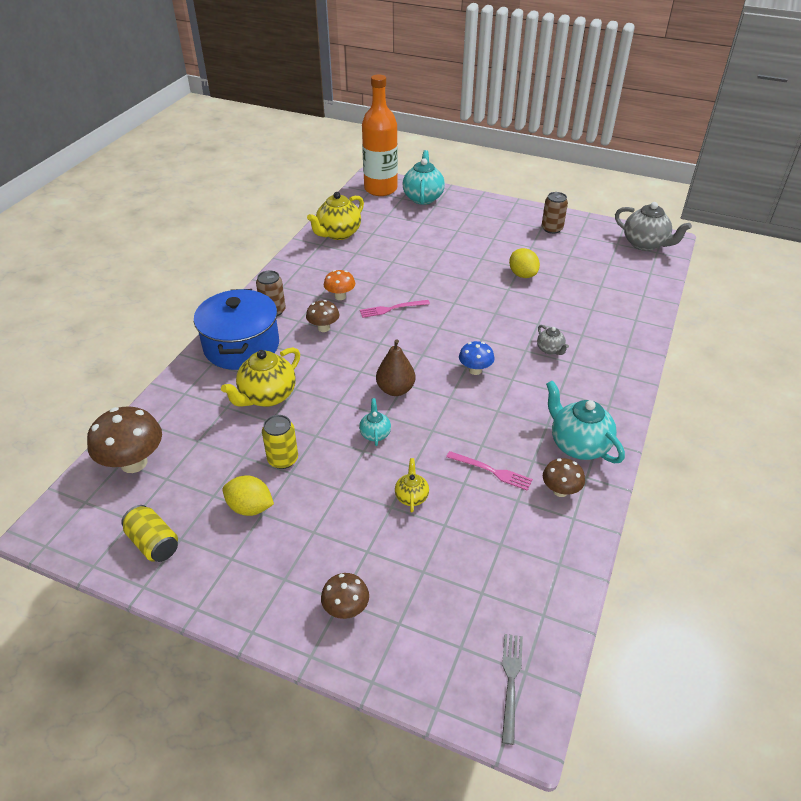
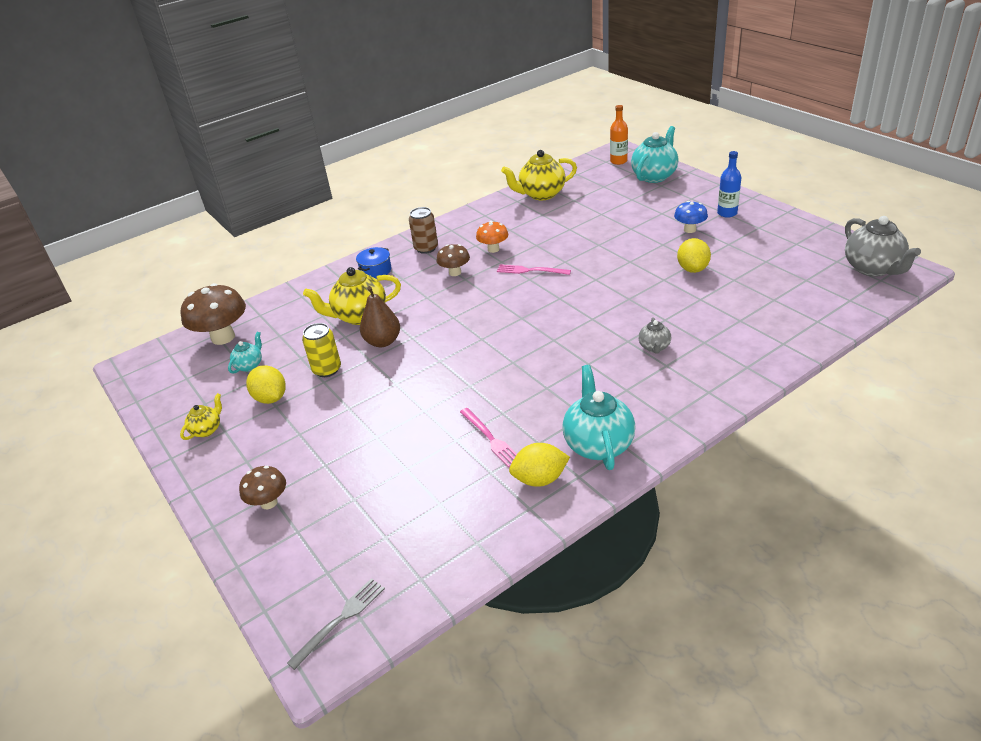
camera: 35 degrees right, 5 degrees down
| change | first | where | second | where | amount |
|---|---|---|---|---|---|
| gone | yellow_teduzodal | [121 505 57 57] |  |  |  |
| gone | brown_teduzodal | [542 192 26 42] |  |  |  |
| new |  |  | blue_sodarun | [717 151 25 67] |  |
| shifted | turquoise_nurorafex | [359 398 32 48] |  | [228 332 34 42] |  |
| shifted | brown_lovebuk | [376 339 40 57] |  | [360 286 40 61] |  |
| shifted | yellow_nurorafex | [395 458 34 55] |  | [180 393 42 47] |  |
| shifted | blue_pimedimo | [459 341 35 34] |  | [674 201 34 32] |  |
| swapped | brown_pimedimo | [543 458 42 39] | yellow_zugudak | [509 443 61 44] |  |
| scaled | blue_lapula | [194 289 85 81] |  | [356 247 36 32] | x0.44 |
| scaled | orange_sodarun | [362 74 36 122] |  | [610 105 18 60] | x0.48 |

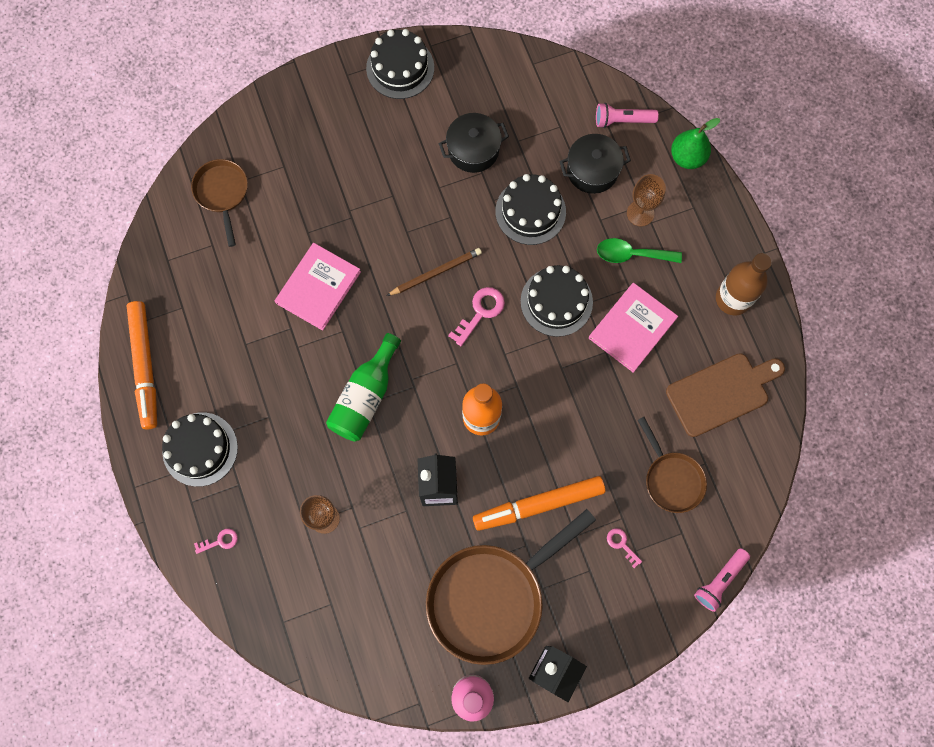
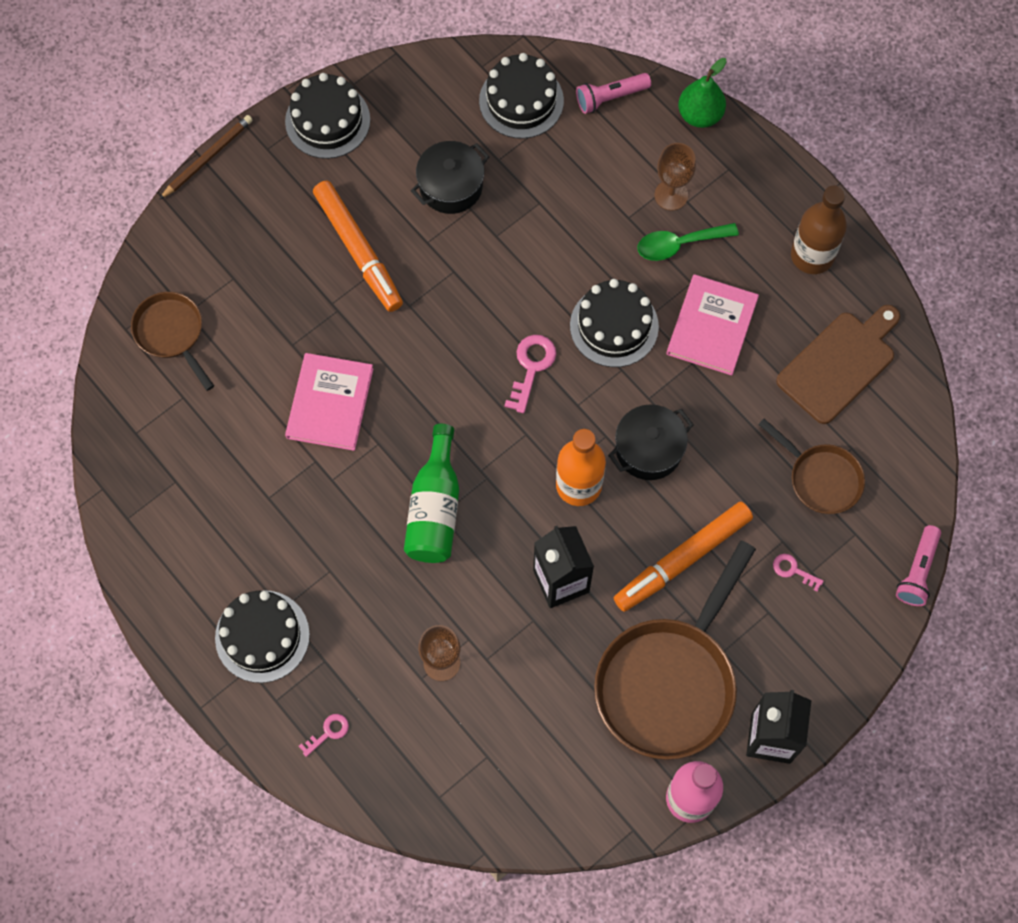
camera: 20 degrees left, 5 degrees down
| change | first | where | second | where | amount |
|---|---|---|---|---|---|
| shifted | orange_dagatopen | [127 301 30 128] |  | [313 181 90 131] |  |
| shifted | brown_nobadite | [386 248 96 48] |  | [159 115 94 85] |  |
| shifted | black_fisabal | [495 174 71 71] |  | [479 53 85 86] |  |
| shifted | black_lapula | [560 134 71 60] |  | [608 404 86 76] |  |

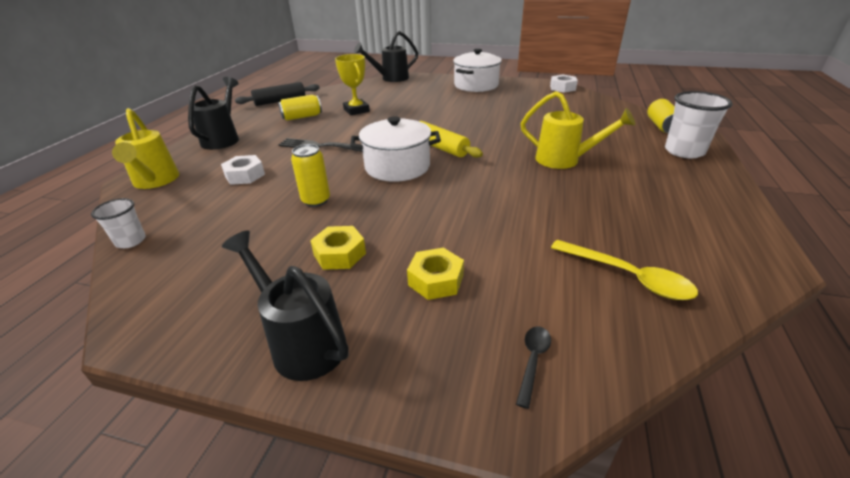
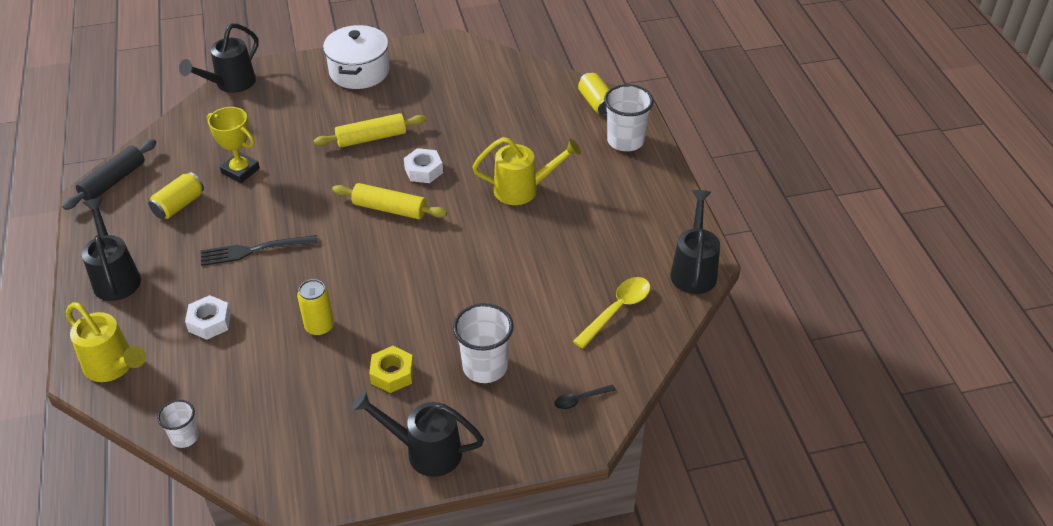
camera: 30 degrees left, 10 degrees up
| change | first | where | second | where | amount |
|---|---|---|---|---|---|
| gone | white_lapula | [350 116 91 66] |  |  |  |
| new |  |  | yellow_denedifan | [314 113 112 34] |  |
| new |  |  | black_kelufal | [670 190 50 104] |  |
| shifted | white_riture | [550 75 28 18] |  | [404 148 39 35] |  |
| swapped | yellow_riture | [407 248 57 52] | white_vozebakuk | [453 303 61 80] |  |
| rotated | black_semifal | [516 326 35 83] |  | [555 385 61 24] | 105 degrees counterclockwise |
| rotated | yellow_semifal | [551 240 147 60] |  | [573 277 77 72] | 60 degrees counterclockwise |

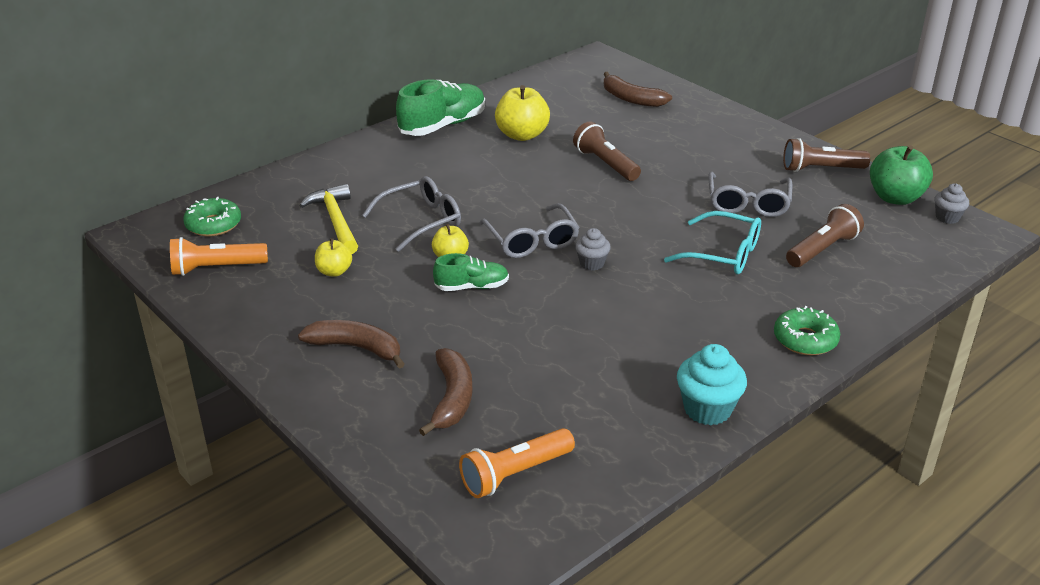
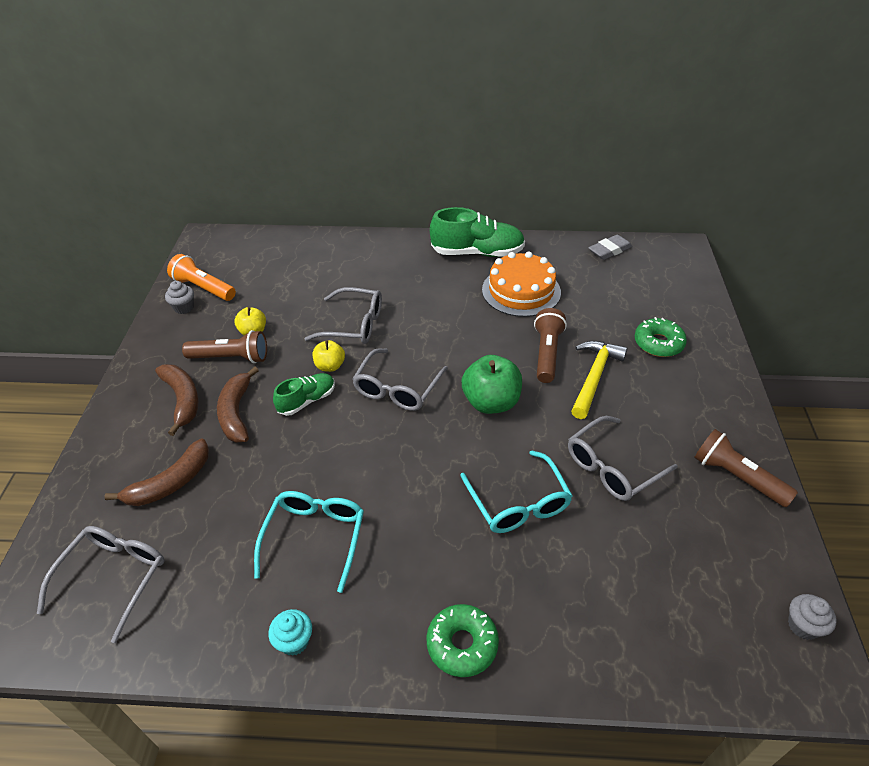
camera: 45 degrees right, 10 degrees up
| change | first | where | second | where | amount |
|---|---|---|---|---|---|
| new |  |  | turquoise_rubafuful | [254 491 110 102] |  |
| new |  |  | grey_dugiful | [588 235 44 25] |  |
| shifted | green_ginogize | [183 197 58 39] |  | [634 317 53 40] |  |
| shifted | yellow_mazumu | [299 184 59 70] |  | [571 341 57 78] |  |
| shifted | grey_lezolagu | [575 228 36 43] |  | [165 281 29 33] |  |
| shifted | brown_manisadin | [604 72 68 35] |  | [217 367 42 76] |  |
| shifted | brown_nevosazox | [786 204 78 63] |  | [182 330 85 33] |  |
| shifted | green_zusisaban | [870 145 63 60] |  | [462 355 60 59] |  |
| swapped | orange_nevosazox | [459 428 116 70] | grey_rubafuful | [37 526 128 117] |  |
| swapped | yellow_zusisaban | [495 85 55 56] | orange_fisabal | [482 252 79 65] |  |
| rotated | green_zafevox | [433 253 76 38] |  | [273 373 62 43] | 75 degrees counterclockwise |
| scaled | turquoise_lezolagu | [677 344 70 81] |  | [268 609 44 47] | x0.61 |

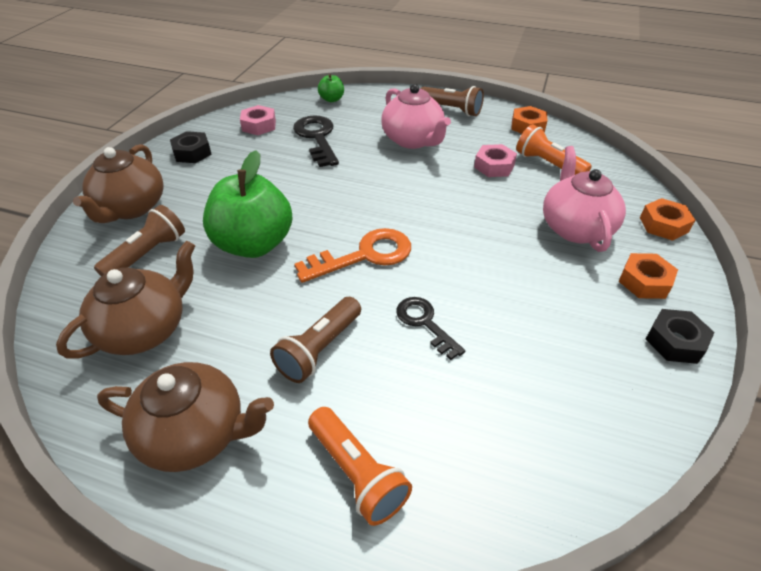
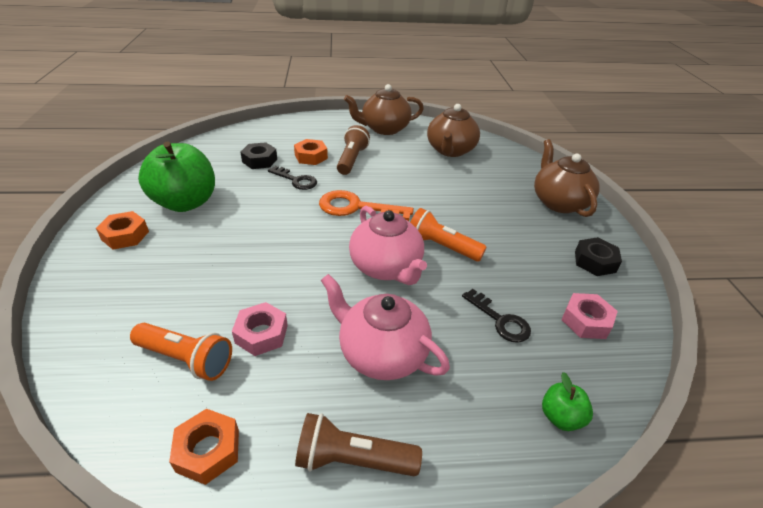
camera: 155 degrees right, 5 degrees down
| change | first | where | second | where | amount |
|---|---|---|---|---|---|
| gone | brown_nevosazox | [94 205 91 71] |  |  |  |
| shifted | green_zusisaban | [203 150 90 108] |  | [138 141 77 71] |  |
| shifted | orange_nevosazox | [308 407 104 119] |  | [410 208 77 53] |  |
| shifted | pink_nurorafex | [543 146 83 106] |  | [349 206 78 79] |  |
| shifted | orange_riture | [640 198 55 43] |  | [294 139 34 26] |  |
| shifted | black_riture | [646 309 69 55] |  | [240 142 37 27] |  |
| rotated | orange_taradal | [295 228 116 55] |  | [319 190 95 31] | 60 degrees clockwise |
| scaled | black_taradal | [293 115 46 52] |  | [462 289 69 54] | x0.64 |

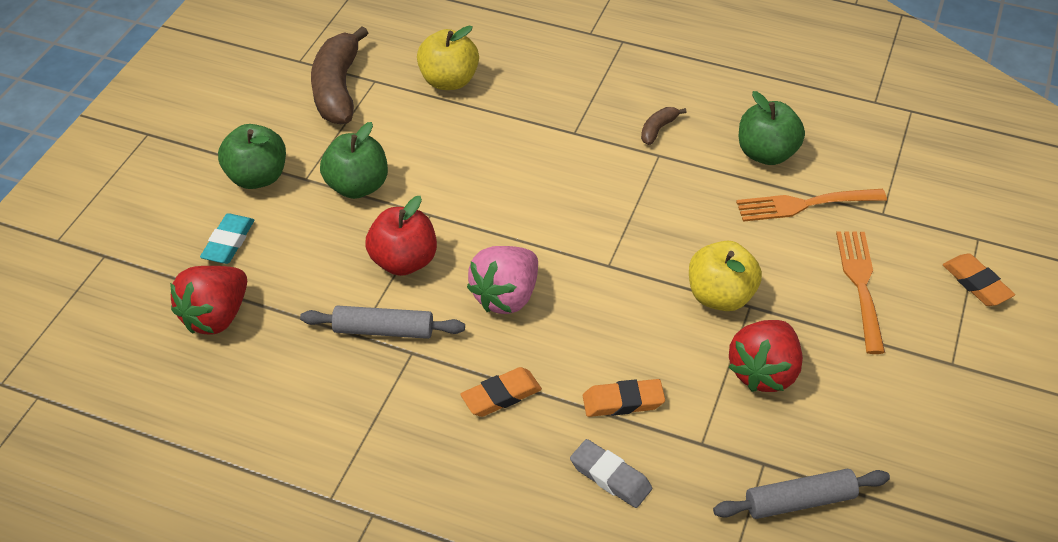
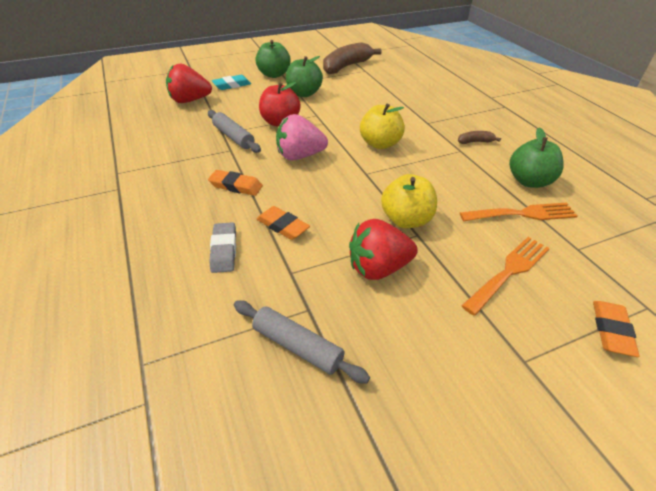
camera: 45 degrees right, 5 degrees down
| change | first | where | second | where | amount |
|---|---|---|---|---|---|
| shifted | yellow_zusisaban | [417 26 62 64] |  | [360 104 45 45] |  |
| rotated | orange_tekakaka | [736 189 151 33] |  | [460 203 117 18] | 135 degrees clockwise |

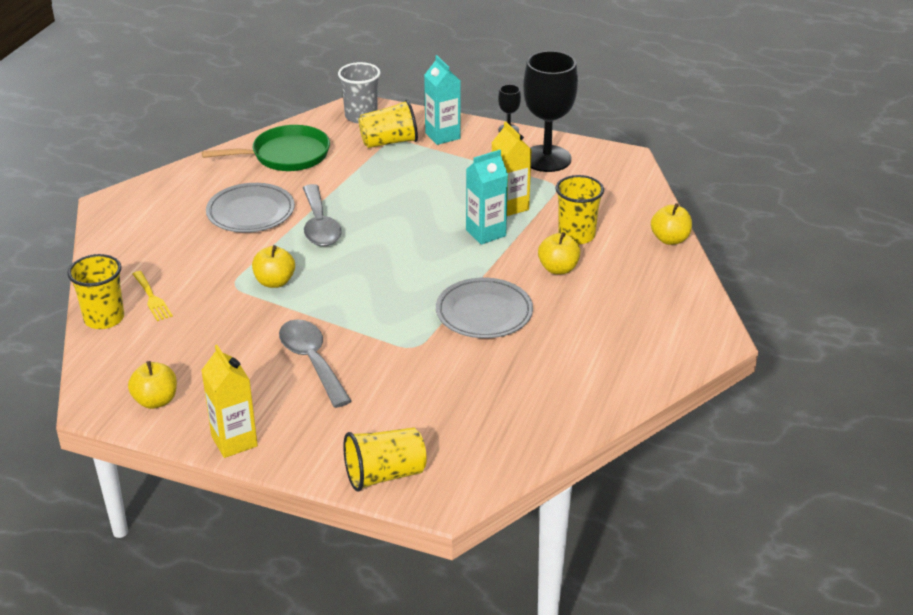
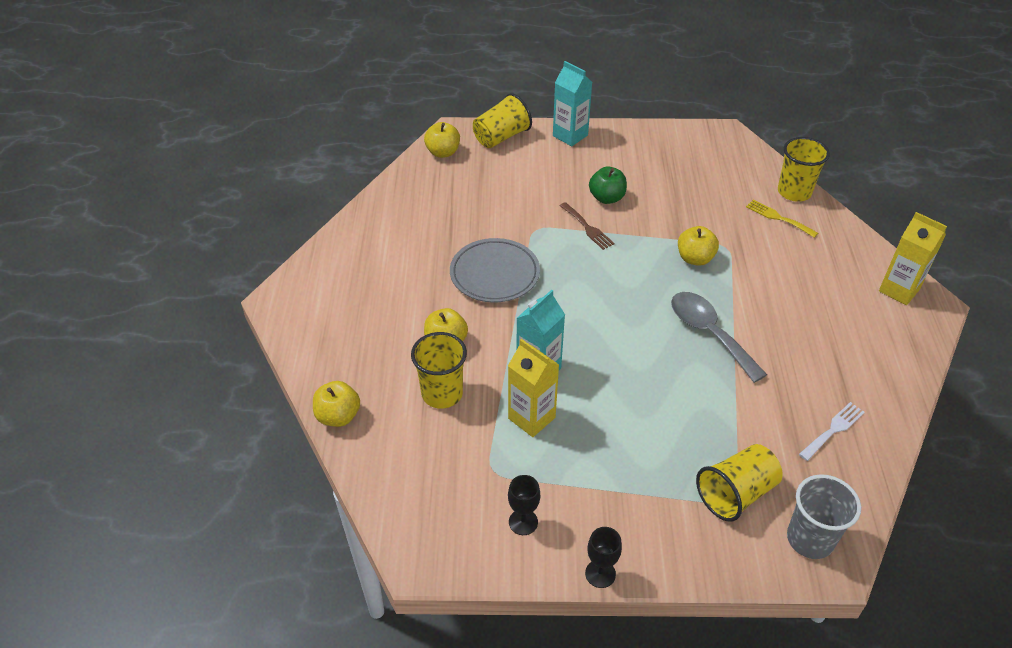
camera: 160 degrees right, 10 degrees up
| change | first | where | second | where | amount |
|---|---|---|---|---|---|
| gone | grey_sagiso | [206 183 89 50] |  |  |  |
| new |  |  | brown_tekakaka | [560 202 55 48] |  |
| shifted | yellow_zusisaban | [128 361 49 48] |  | [424 122 36 36] |  |
| shifted | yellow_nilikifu | [201 345 57 113] |  | [879 212 68 93] |  |
| shifted | turquoise_nilikifu | [424 55 37 90] |  | [553 61 39 85] |  |
| swapped | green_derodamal | [202 125 128 46] | white_tekakaka | [799 402 66 59] |  |
| swapped | grey_semifal | [279 319 72 89] | green_zusisaban | [589 167 38 37] |  |
| scaled | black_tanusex | [523 51 55 121] |  | [508 475 32 60] | x0.44 |

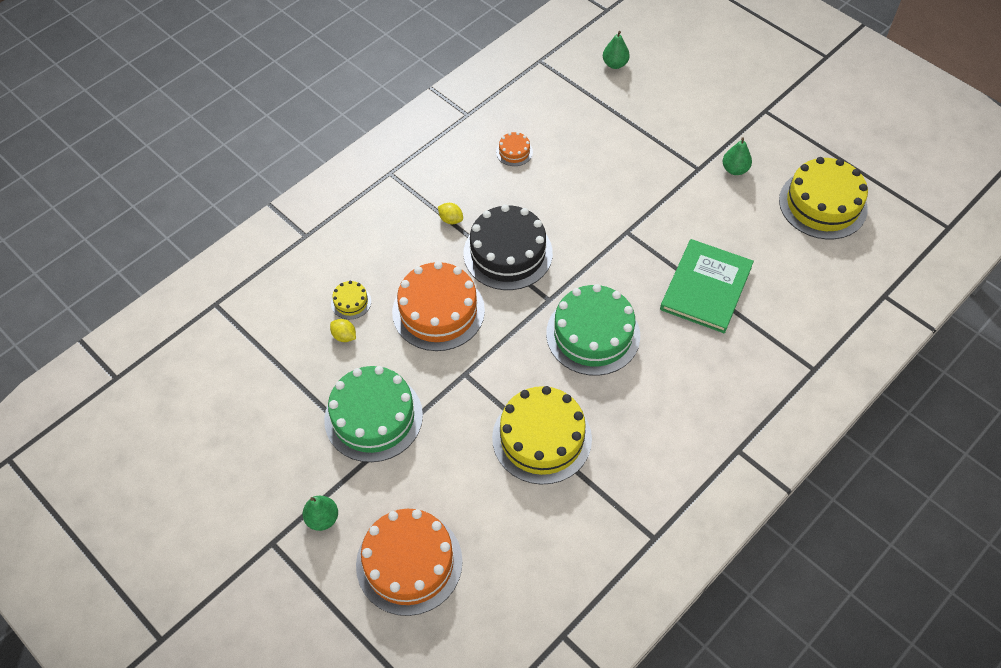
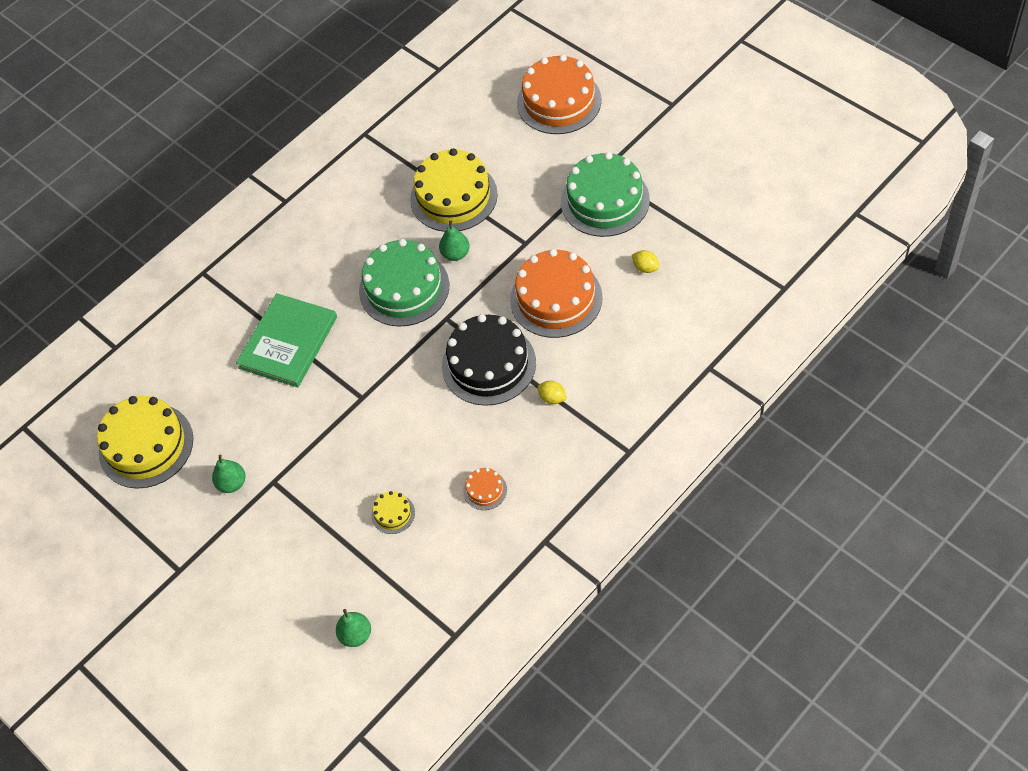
camera: 175 degrees left, 0 degrees up
| change | first | where | second | where | amount |
|---|---|---|---|---|---|
| shifted | green_lovebuk | [302 496 36 35] |  | [439 221 31 40] |  |
| shifted | yellow_fisabal | [331 281 40 38] |  | [371 491 44 43] |  |

